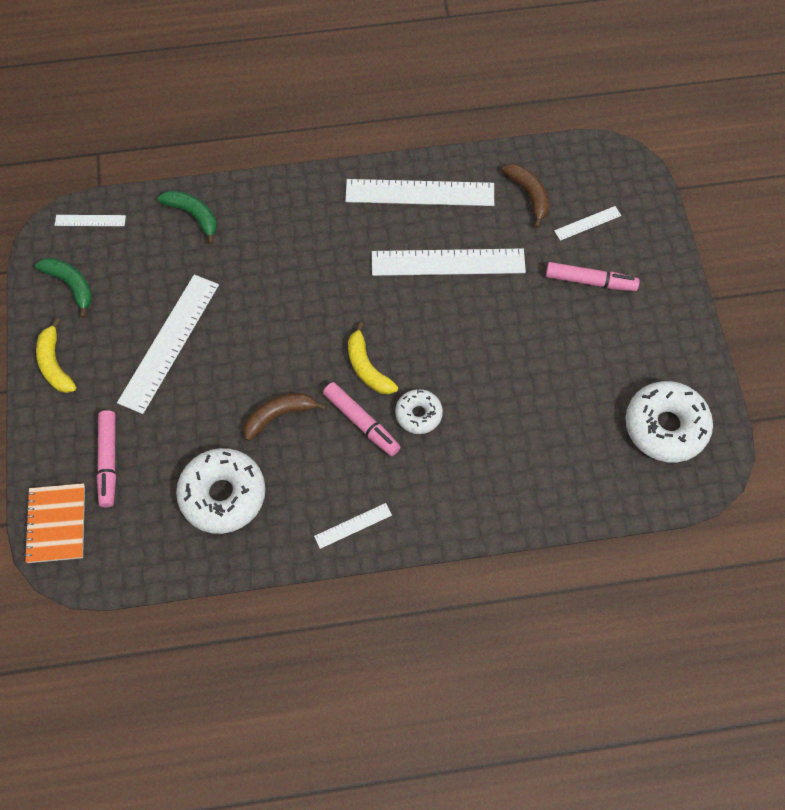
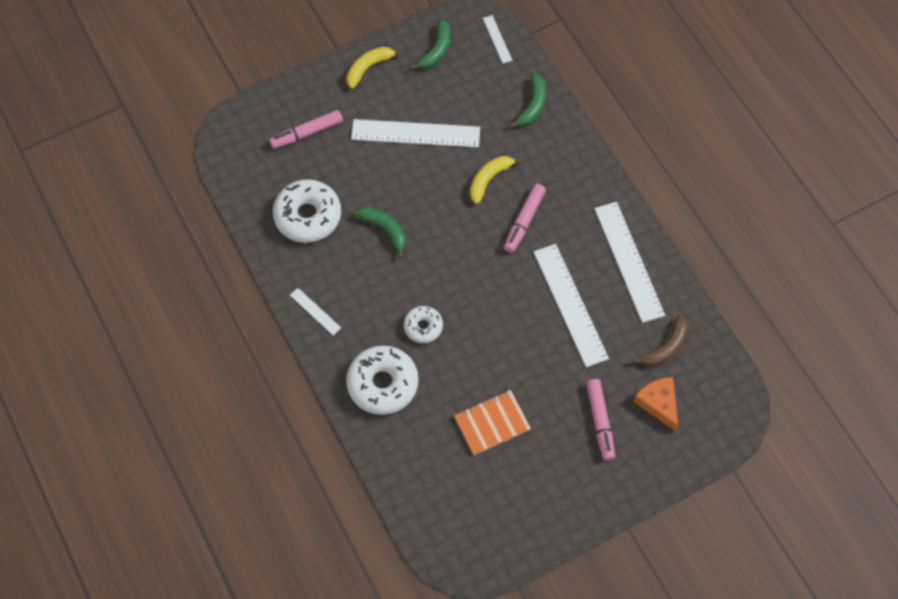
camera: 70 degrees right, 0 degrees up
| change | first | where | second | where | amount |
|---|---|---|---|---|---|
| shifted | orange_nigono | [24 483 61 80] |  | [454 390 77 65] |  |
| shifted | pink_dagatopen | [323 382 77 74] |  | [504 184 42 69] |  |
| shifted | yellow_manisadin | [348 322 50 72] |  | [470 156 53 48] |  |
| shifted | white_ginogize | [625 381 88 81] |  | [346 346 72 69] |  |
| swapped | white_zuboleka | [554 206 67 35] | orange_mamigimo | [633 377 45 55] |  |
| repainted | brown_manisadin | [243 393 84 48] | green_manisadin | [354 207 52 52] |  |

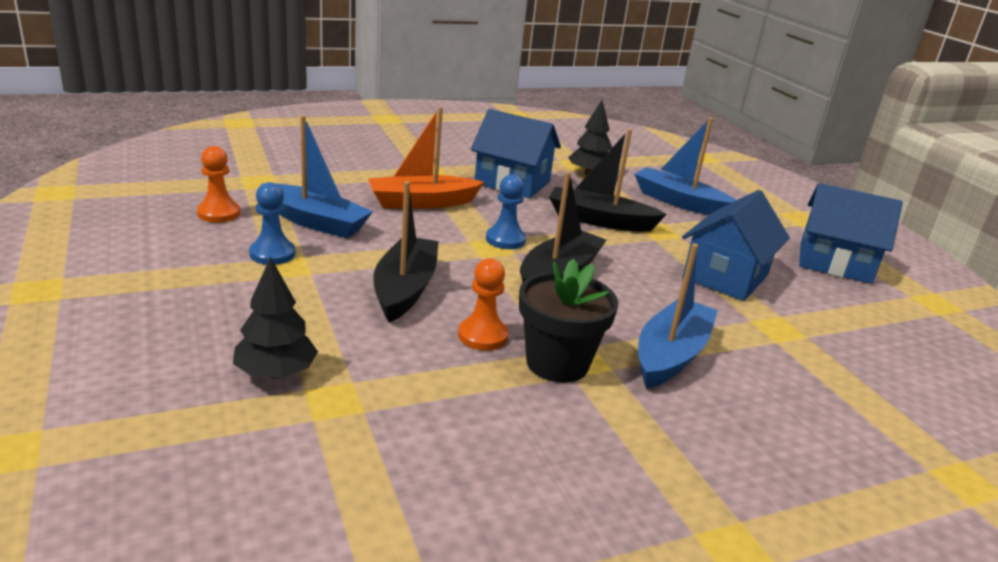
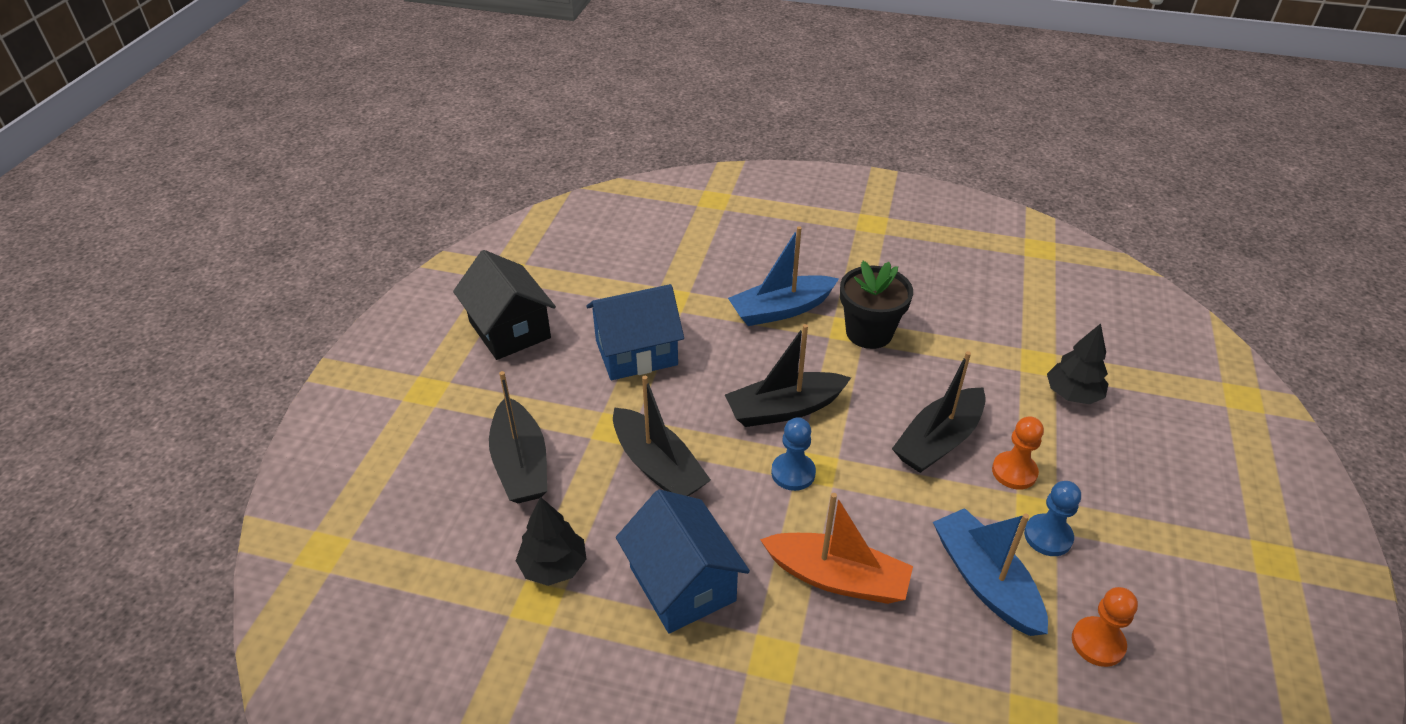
camera: 140 degrees left, 15 degrees up
| change | first | where | second | where | amount |
|---|---|---|---|---|---|
| shifted | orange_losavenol | [458 258 50 92] |  | [992 416 52 74] |  |
| repainted | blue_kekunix | [634 118 102 97] | black_kekunix | [489 371 58 132] |  |
| repainted | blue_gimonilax | [799 183 104 101] | black_gimonilax | [453 250 103 110] |  |

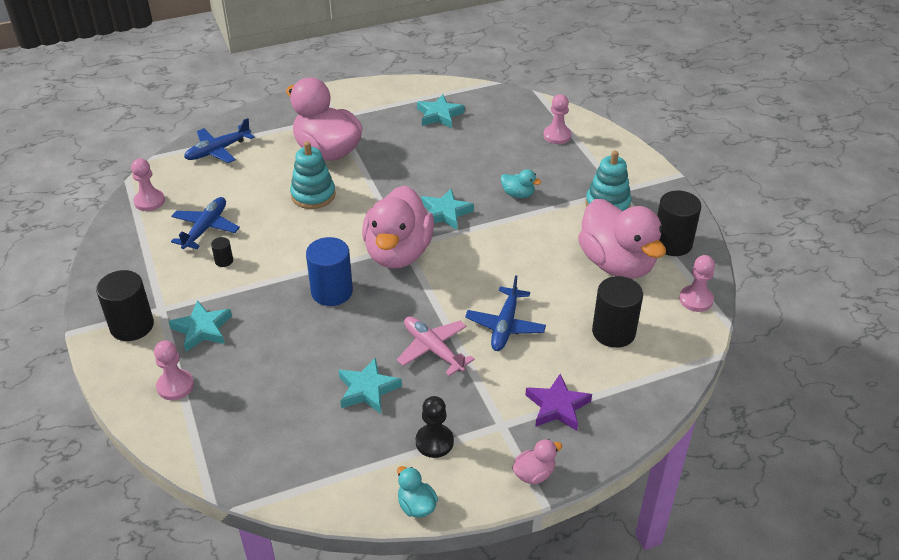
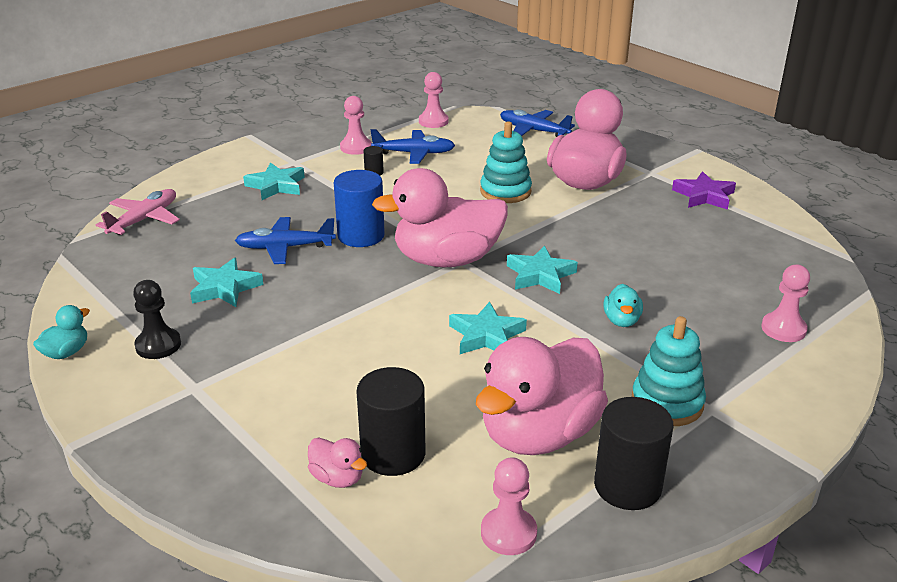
camera: 70 degrees right, 10 degrees down
| change | first | where | second | where | amount |
|---|---|---|---|---|---|
| gone | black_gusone | [96 270 58 71] |  |  |  |
| shifted | pink_losavenol | [154 340 40 60] |  | [340 96 32 59] |  |
| shifted | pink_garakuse | [397 316 78 60] |  | [96 189 84 46] |  |
| shifted | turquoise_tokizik | [417 94 48 34] |  | [449 301 78 53] |  |
| shifted | blue_garakuse | [465 275 81 76] |  | [235 217 101 47] |  |
| shifted | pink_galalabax | [512 439 50 45] |  | [308 438 59 50] |  |
| shifted | purple_tokizik | [526 374 66 57] |  | [672 171 64 39] |  |

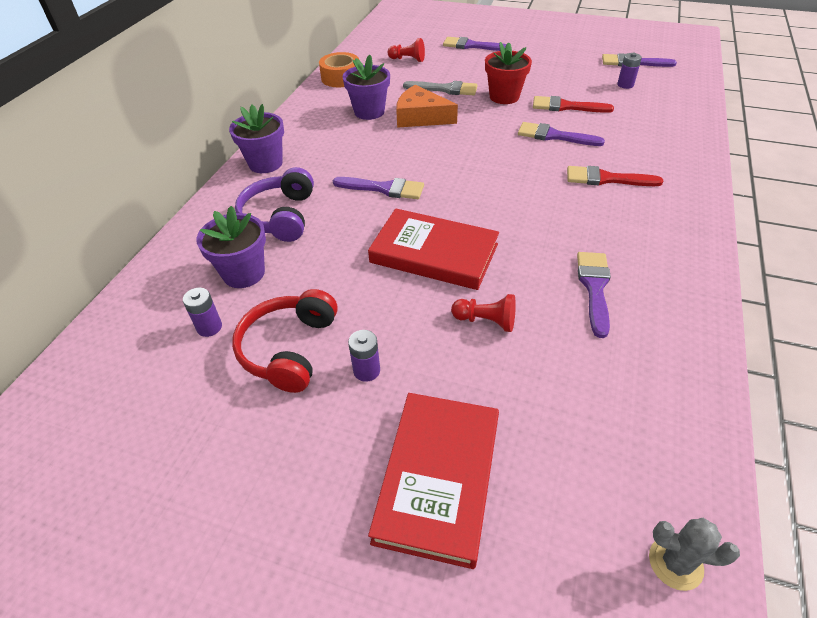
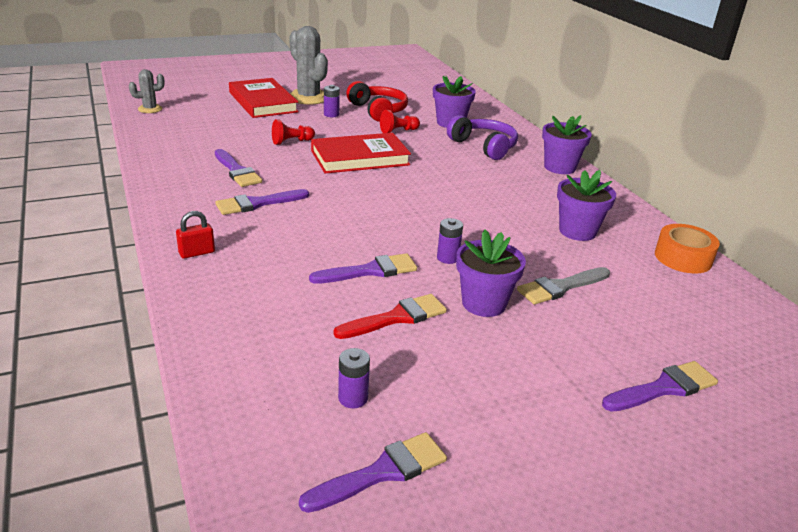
camera: 135 degrees right, 15 degrees down
| change | first | where | second | where | amount |
|---|---|---|---|---|---|
| gone | orange_mamigimo | [396 85 62 43] |  |  |  |
| gone | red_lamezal | [567 166 96 20] |  |  |  |
| new |  |  | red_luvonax | [176 211 39 48] |  |
| new |  |  | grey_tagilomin | [289 26 39 79] |  |
| shifted | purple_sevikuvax | [183 288 39 49] |  | [437 218 26 46] |  |
| shifted | purple_lamezal | [333 177 91 22] |  | [215 189 94 26] |  |
| shifted | red_losavenol | [387 38 38 24] |  | [380 110 40 23] |  |
| repainted | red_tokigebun | [485 42 47 62] | purple_tokigebun | [456 229 70 88] |  |

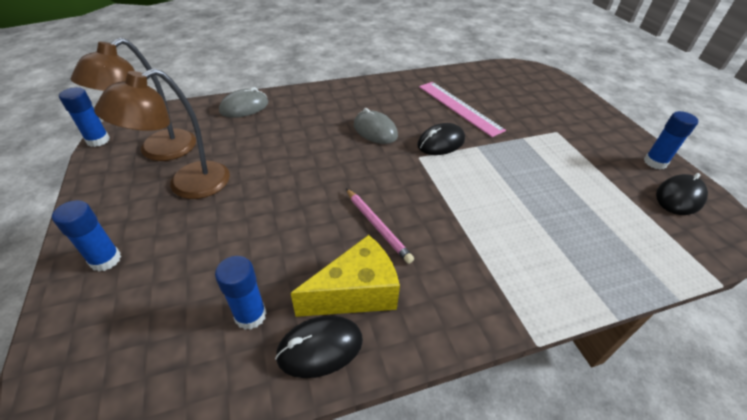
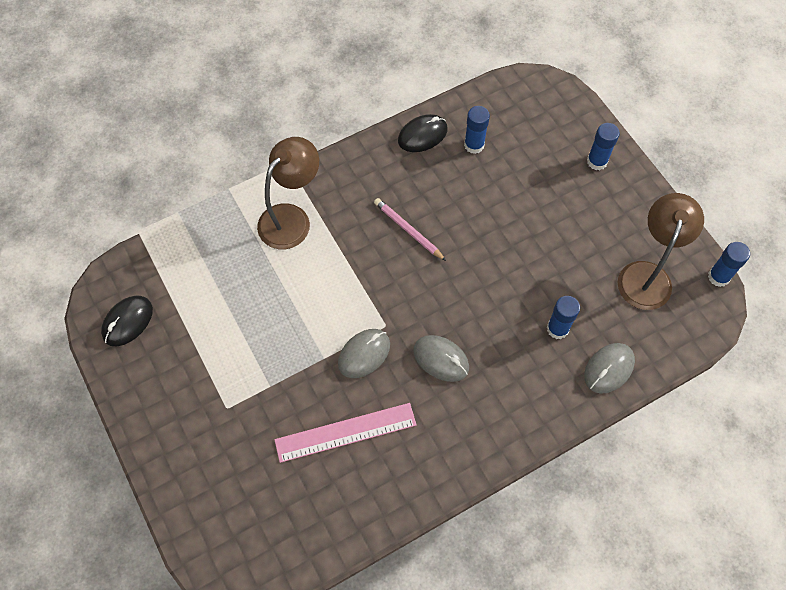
camera: 170 degrees right, 20 degrees up
| change | first | where | second | where | amount |
|---|---|---|---|---|---|
| gone | yellow_mamigimo | [291 235 109 82] |  |  |  |
| shifted | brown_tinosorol | [94 68 136 131] |  | [257 137 62 112] |  |
| shifted | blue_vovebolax | [644 111 54 59] |  | [547 296 33 43] |  |
| repainted | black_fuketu | [417 123 48 32] | grey_fuketu | [338 329 52 49] |  |
| rotated | pink_zuboleka | [419 82 87 55] |  | [274 403 143 60] | 60 degrees counterclockwise |

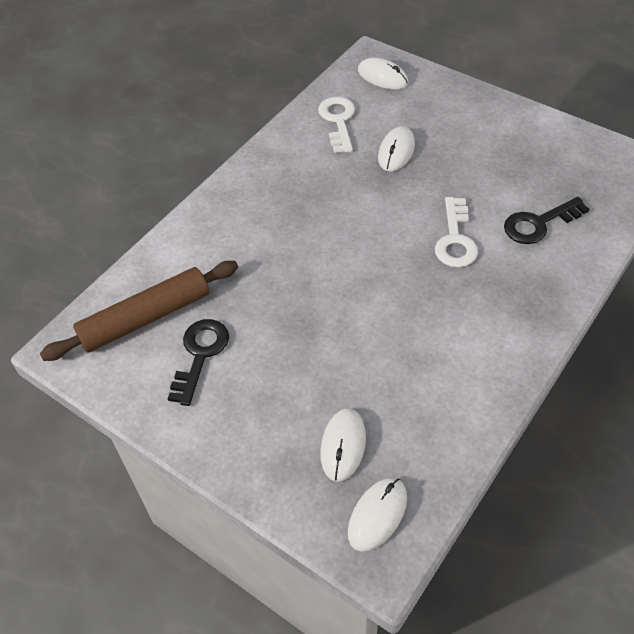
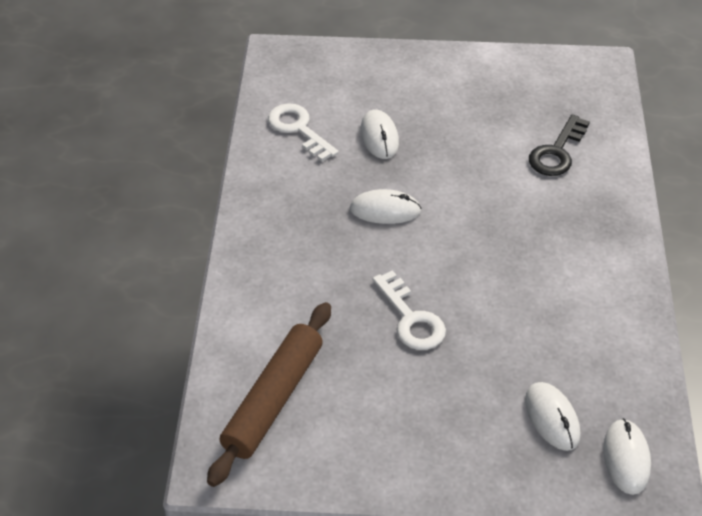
camera: 35 degrees left, 5 degrees down
| change | first | where | second | where | amount |
|---|---|---|---|---|---|
| gone | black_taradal | [168 319 61 87] |  |  |  |
| shifted | white_fuketu | [358 58 51 31] |  | [349 189 73 35] |  |
| shifted | white_taradal | [435 197 43 70] |  | [373 270 73 80] |  |

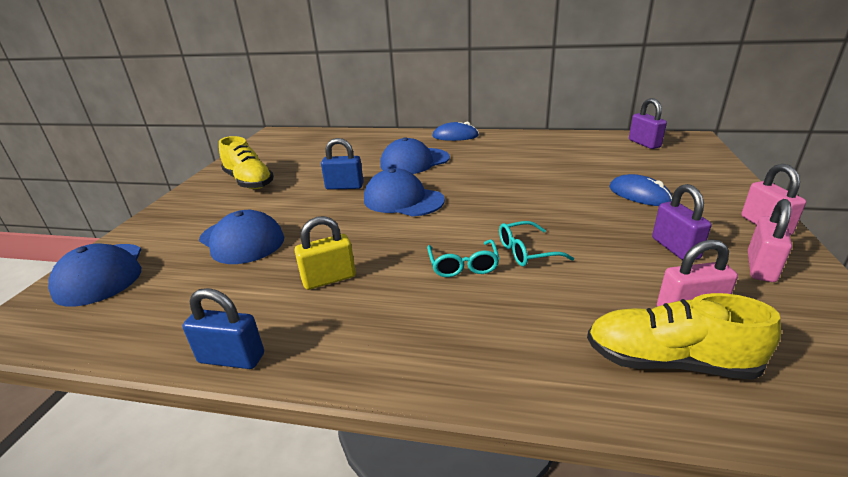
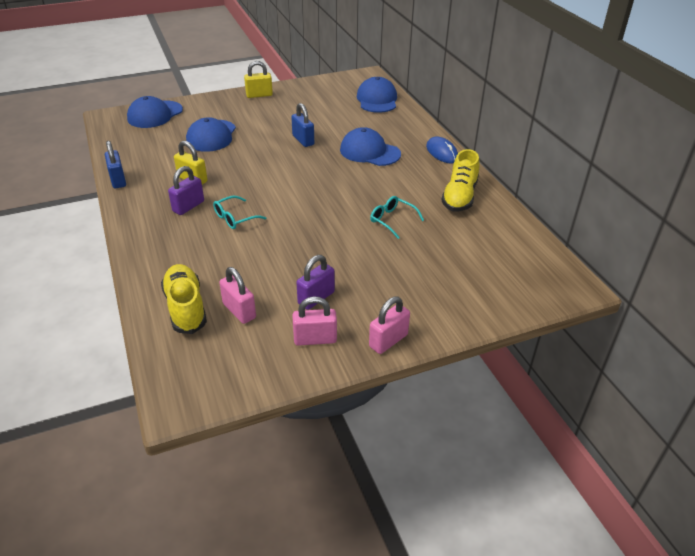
camera: 55 degrees right, 10 degrees up
| change | first | where | second | where | amount |
|---|---|---|---|---|---|
| gone | blue_fuketu | [609 174 63 32] |  |  |  |
| new |  |  | yellow_luvonax | [244 61 29 37] |  |
| shifted | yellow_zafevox | [219 136 55 53] |  | [441 149 39 62] |  |
| shifted | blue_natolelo | [364 168 81 48] |  | [357 77 40 36] |  |
| shifted | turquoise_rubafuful | [499 221 75 46] |  | [370 196 54 43] |  |
| shifted | purple_luvonax | [629 98 38 51] |  | [168 166 36 49] |  |

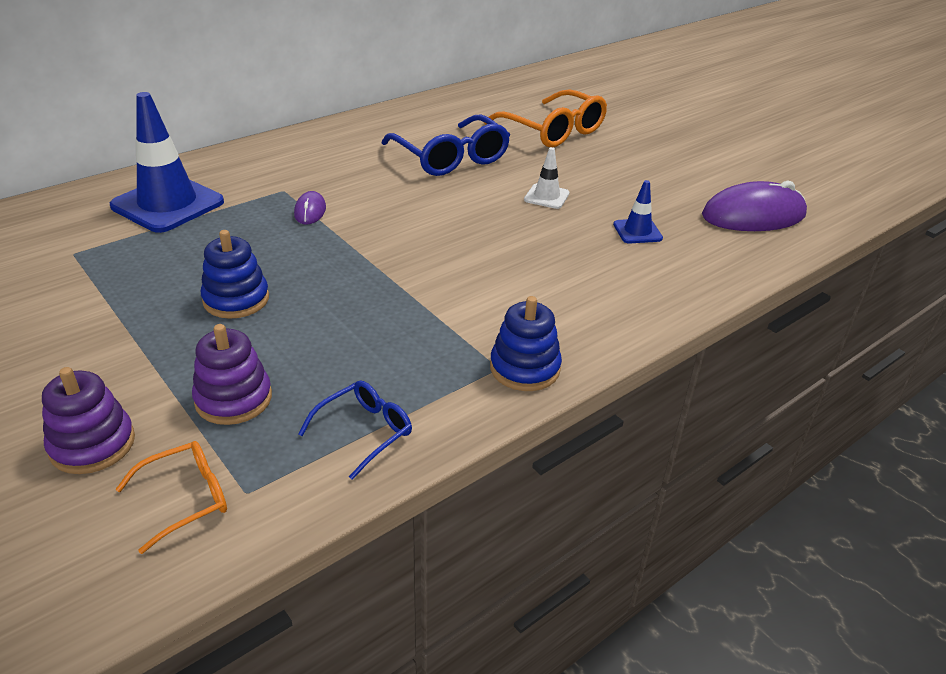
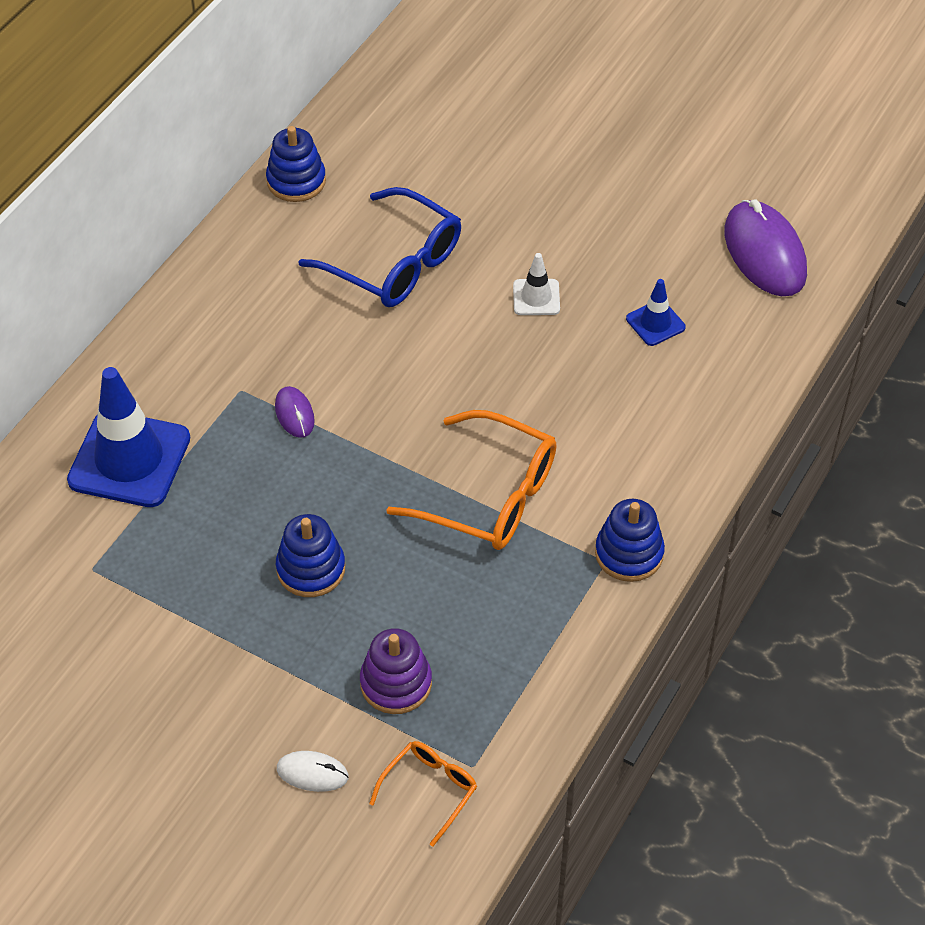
camera: 20 degrees left, 15 degrees up
| change | first | where | second | where | amount |
|---|---|---|---|---|---|
| gone | blue_rubafuful | [298 380 114 100] |  |  |  |
| new |  |  | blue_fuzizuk | [266 126 60 76] |  |
| shifted | orange_rubafuful | [484 89 123 58] |  | [386 410 171 140] |  |
| swapped | purple_fuzizuk | [42 367 93 107] | white_fuketu | [277 751 72 41] |  |
| rotated | purple_fuketu | [702 180 105 51] |  | [724 200 83 96] | 75 degrees counterclockwise |

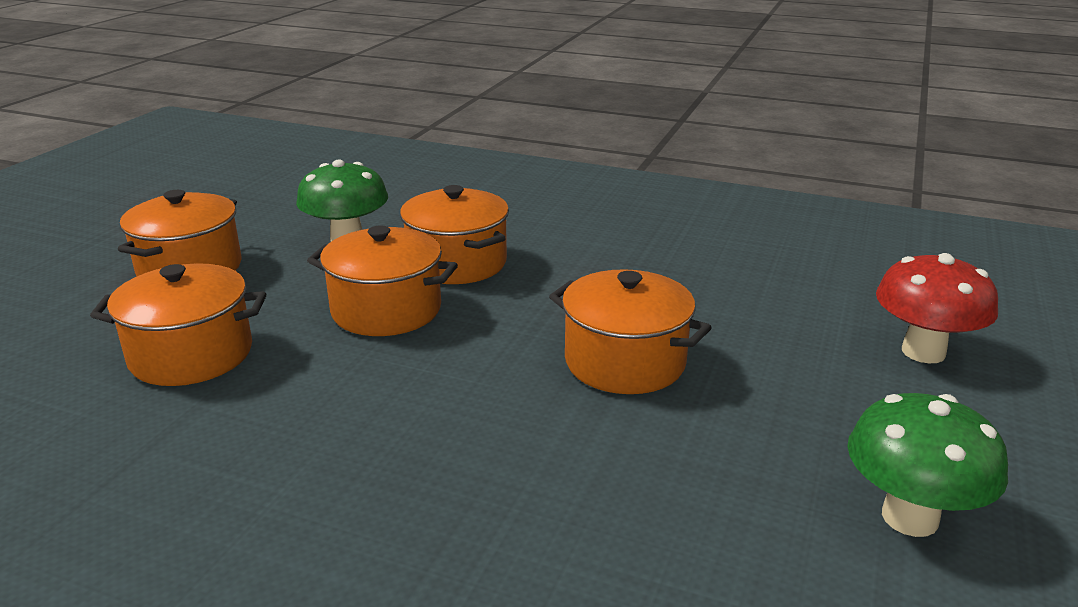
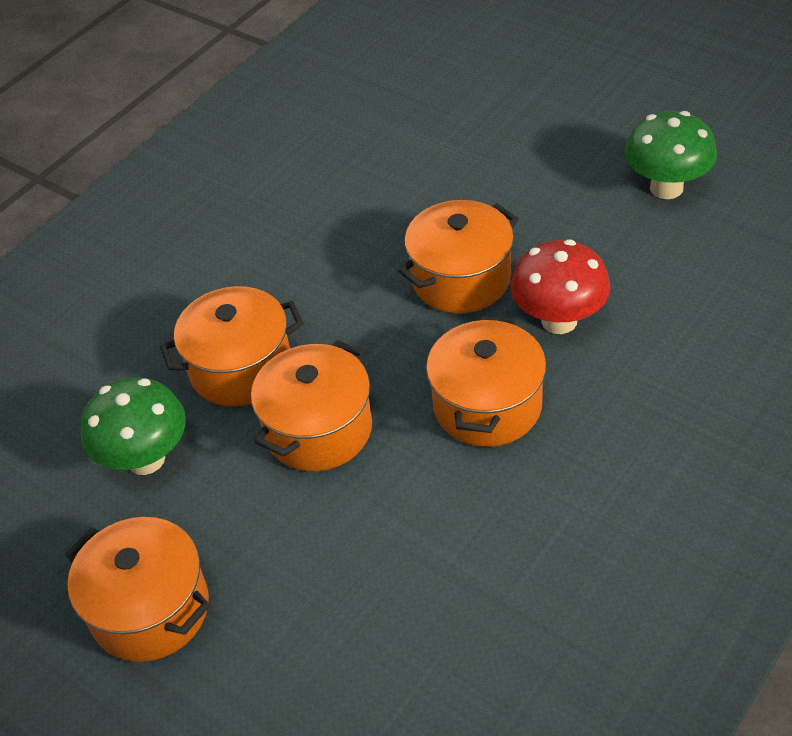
camera: 70 degrees left, 20 degrees up
| change | first | where | second | where | amount |
|---|---|---|---|---|---|
| shifted | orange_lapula | [90 263 176 123] |  | [426 315 120 132] |  |
| shifted | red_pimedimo | [876 253 122 110] |  | [511 240 100 94] |  |

